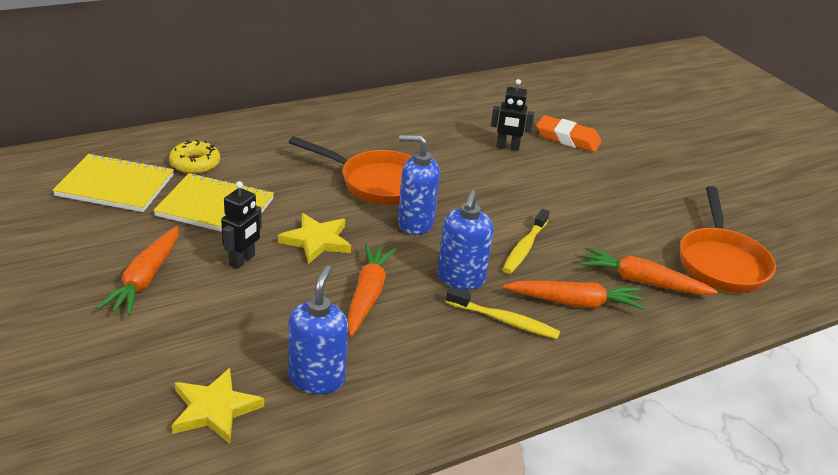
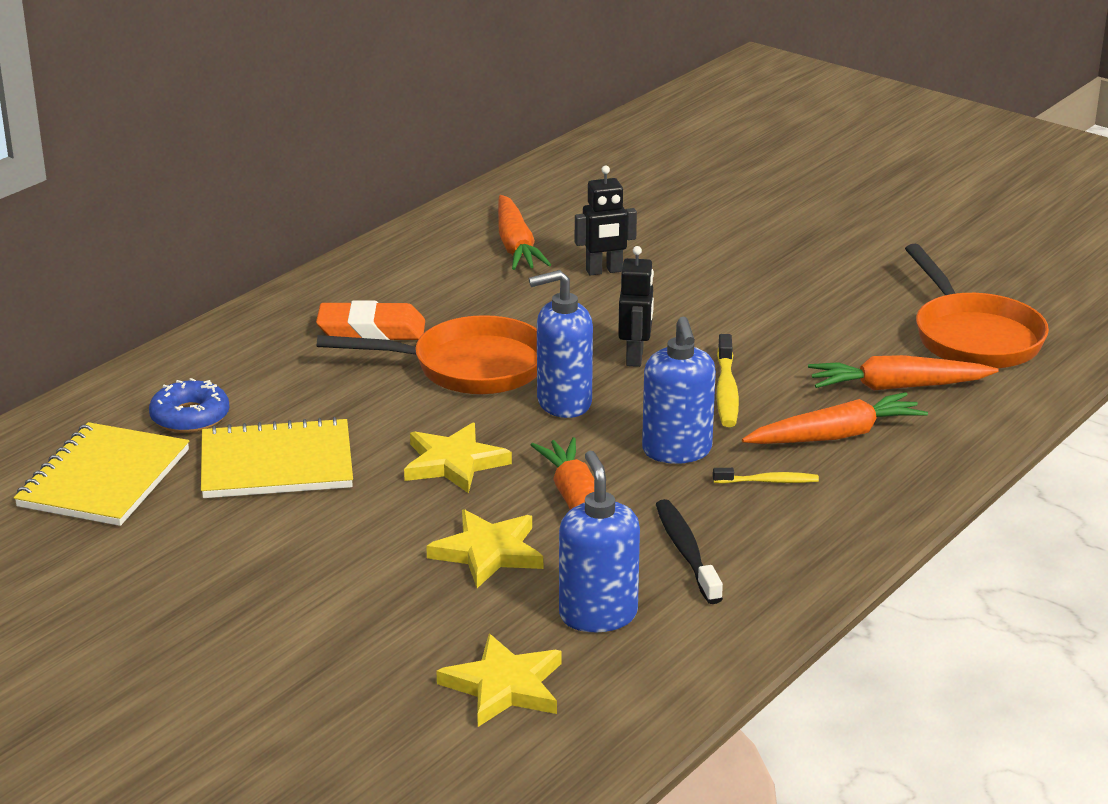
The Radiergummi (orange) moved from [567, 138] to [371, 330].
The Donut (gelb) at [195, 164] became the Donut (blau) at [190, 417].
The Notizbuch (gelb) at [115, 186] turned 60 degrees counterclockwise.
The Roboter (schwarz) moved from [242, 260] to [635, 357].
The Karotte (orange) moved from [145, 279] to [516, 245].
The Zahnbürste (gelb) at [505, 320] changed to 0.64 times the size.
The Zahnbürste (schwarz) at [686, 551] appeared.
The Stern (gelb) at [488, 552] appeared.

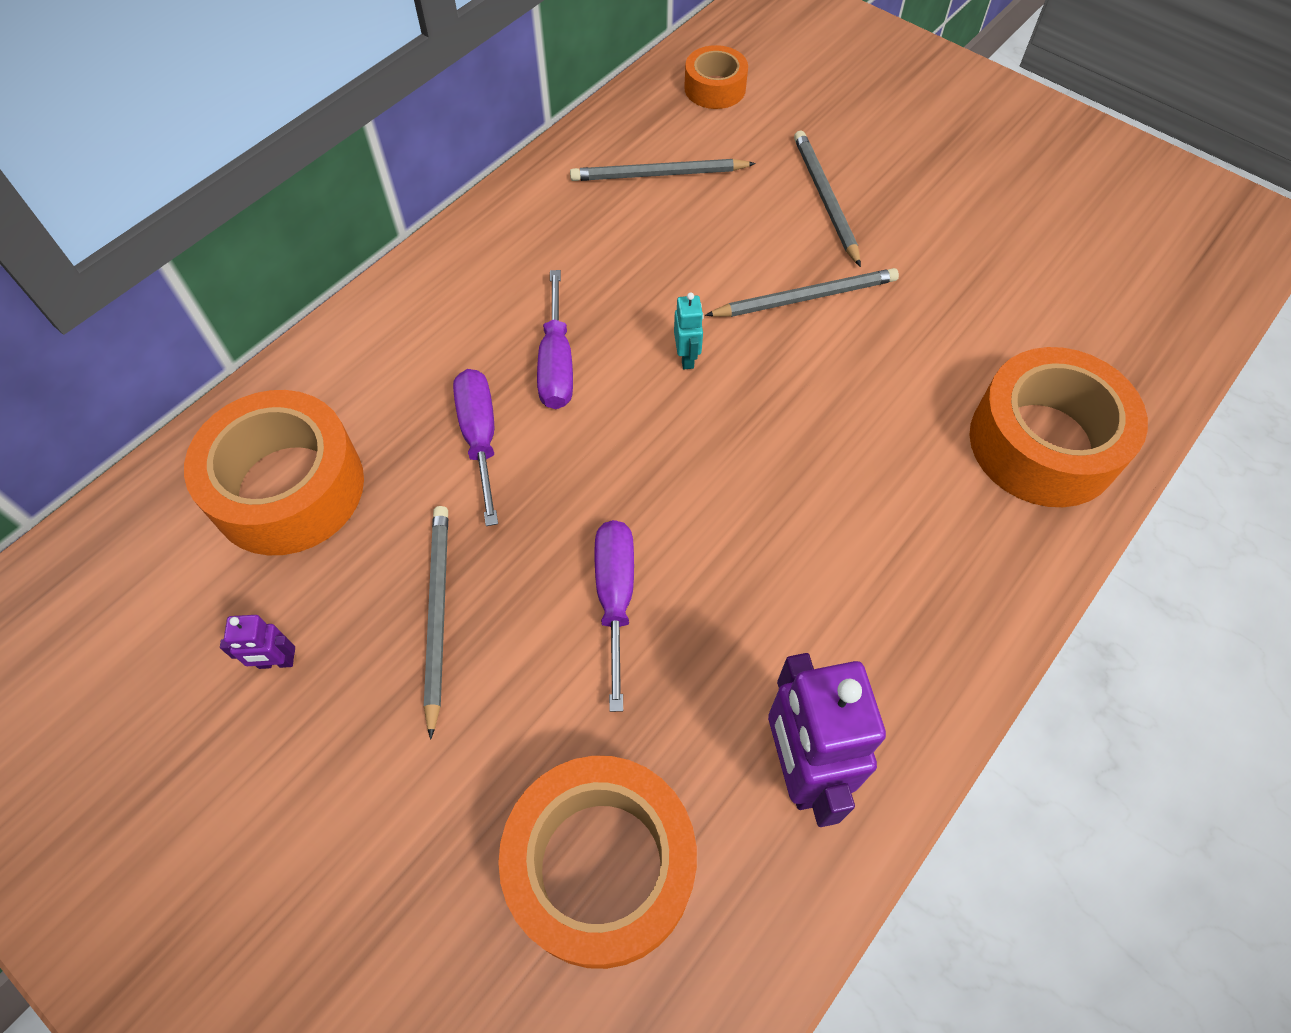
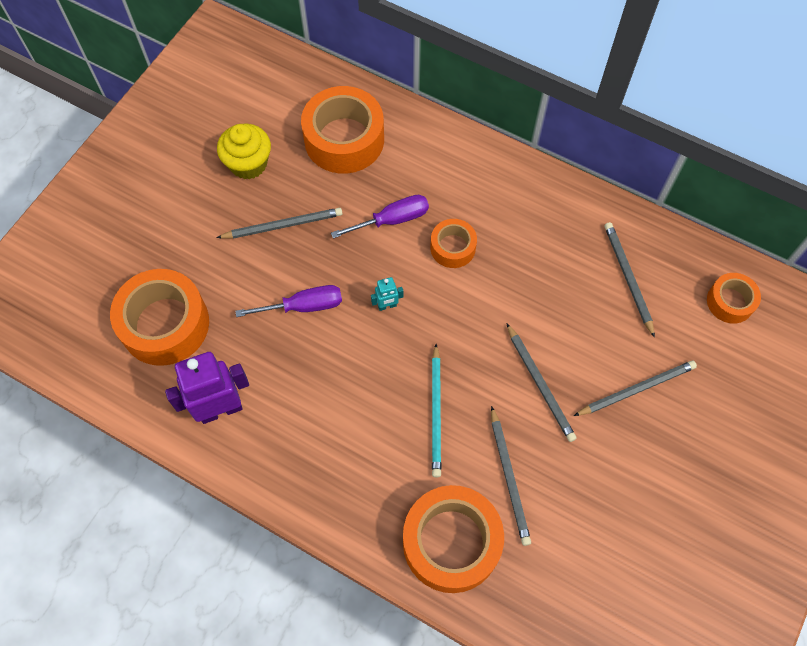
The Schraubenzieher (lila) at [556, 363] was replaced by the Klebeband (orange) at [453, 247].
The Roboter (türkis) moved from [687, 358] to [387, 306].
The Roboter (lila) at [276, 662] was replaced by the Muffin (gelb) at [248, 164].
The Bleistift (türkis) at [436, 412] appeared.
The Bleistift (grau) at [509, 477] appeared.

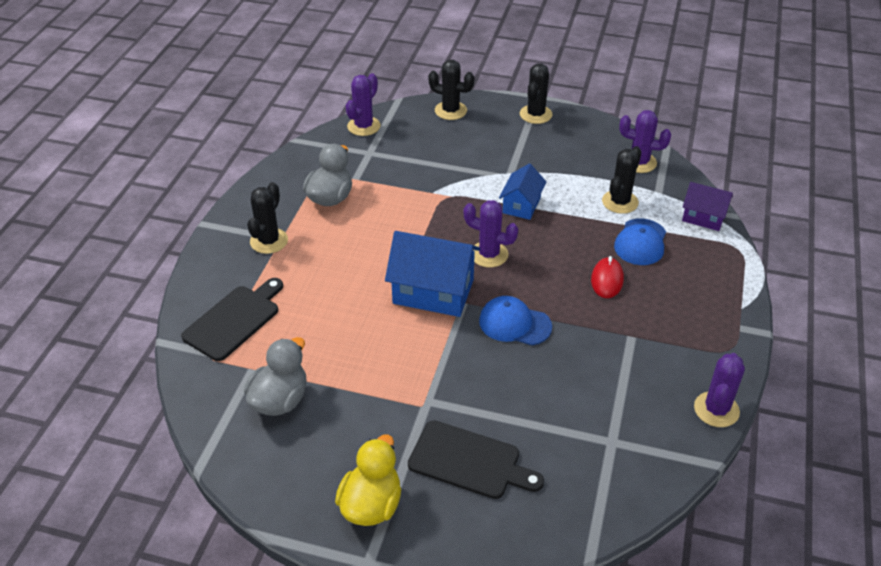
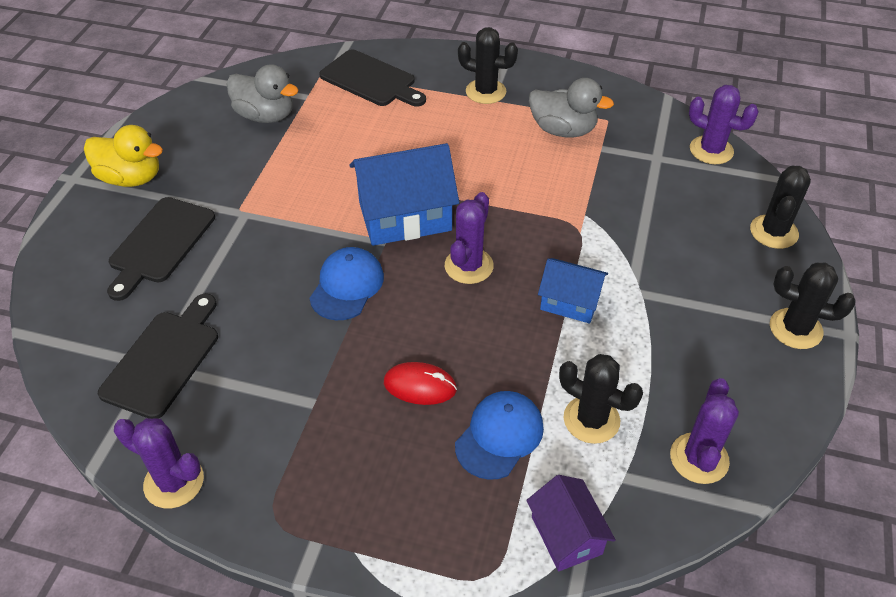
The Haus (lila) at [703, 217] turned 45 degrees counterclockwise.
The Kappe (blau) at [640, 242] turned 105 degrees clockwise.
The Haus (blau) at [433, 291] turned 60 degrees clockwise.
The Schneidebrett (schwarz) at [164, 359] appeared.

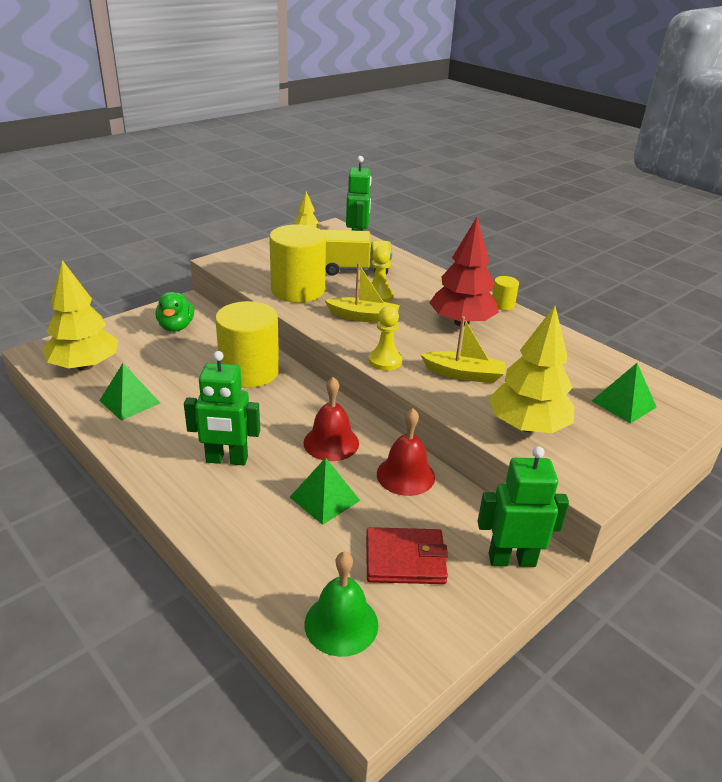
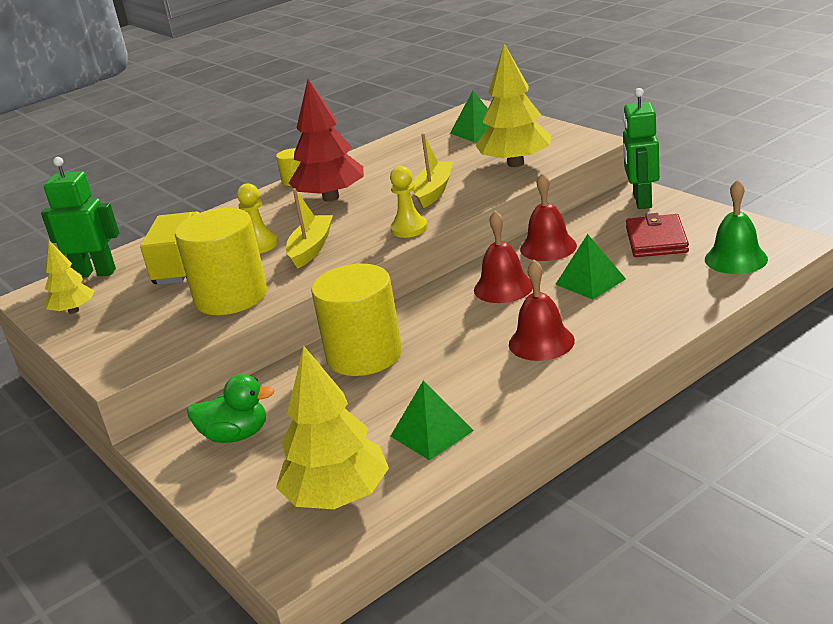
The Roboter (grün) at [227, 460] was replaced by the Glocke (rot) at [541, 342].

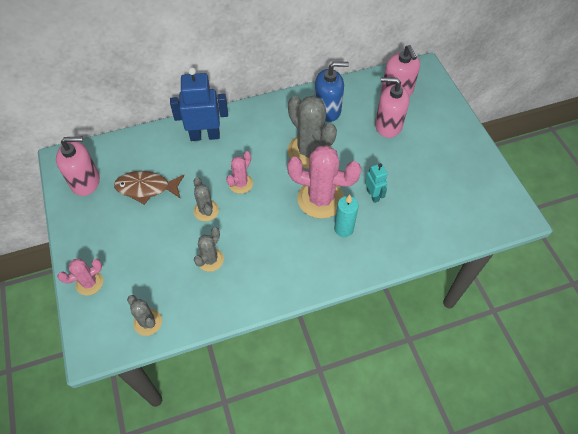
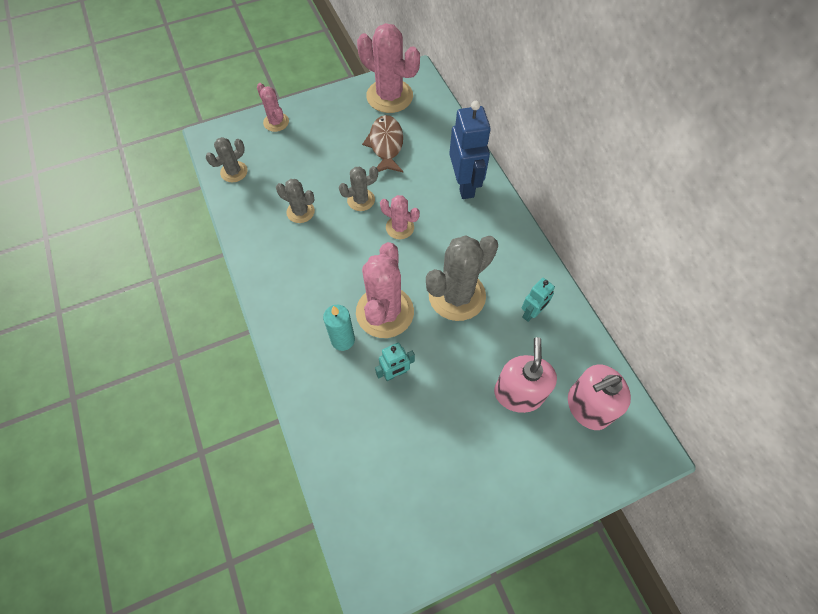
The Seifenspender (blau) at [327, 110] was replaced by the Roboter (türkis) at [531, 313].
The Seifenspender (rosa) at [85, 181] was replaced by the Kaktus (rosa) at [389, 96].

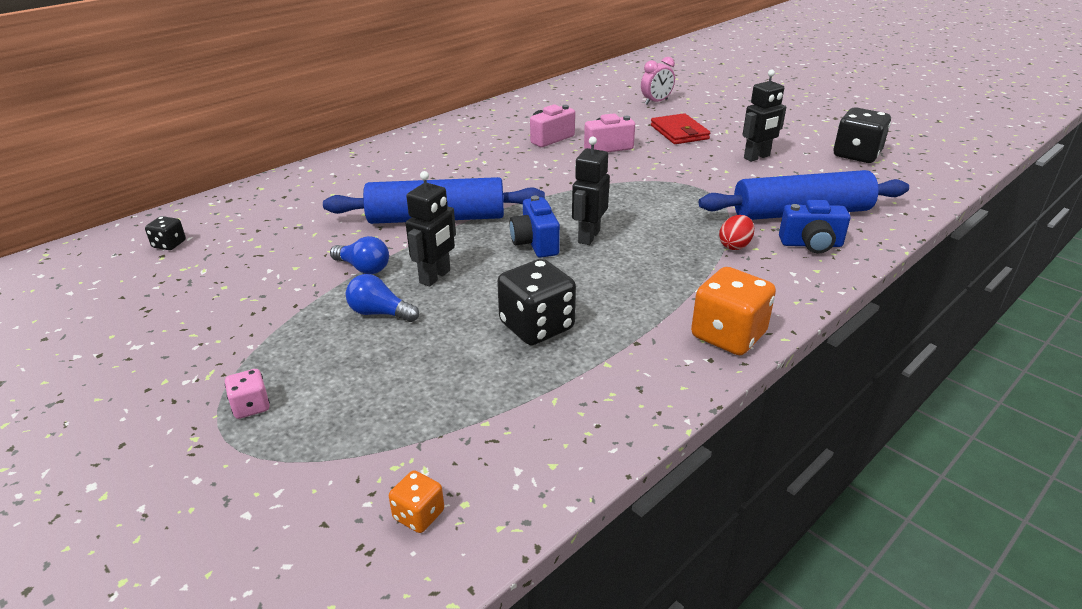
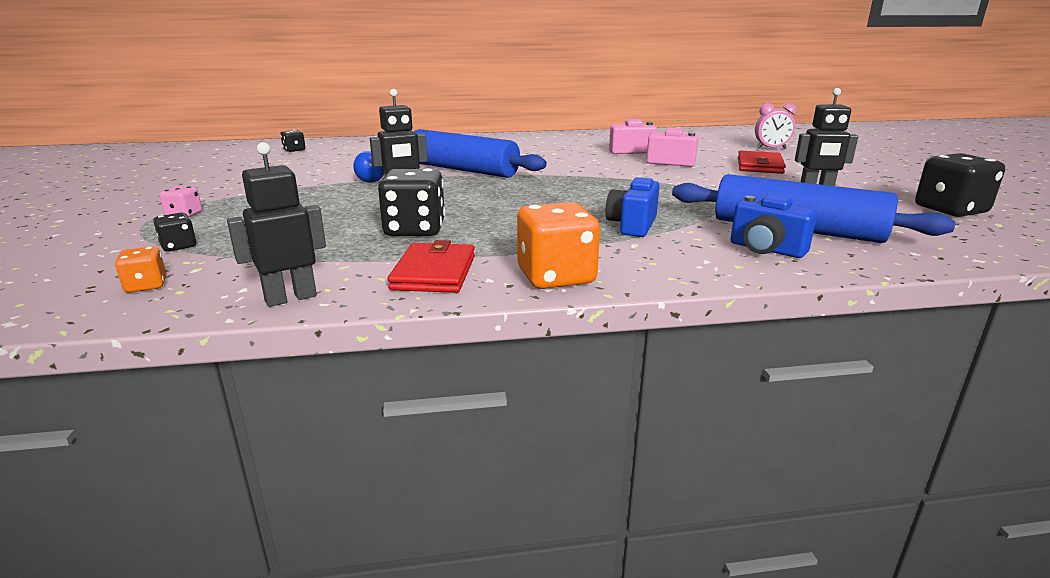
The Roboter (schwarz) moved from [588, 236] to [290, 298].
The Kamera (blau) moved from [535, 243] to [632, 225].
The Ei (rot) at [734, 245] disappeared.
The Glühbirne (blau) at [380, 313] disappeared.
The Spielwürfel (schwarz) at [179, 246] appeared.
The Geldbörse (rot) at [434, 272] appeared.

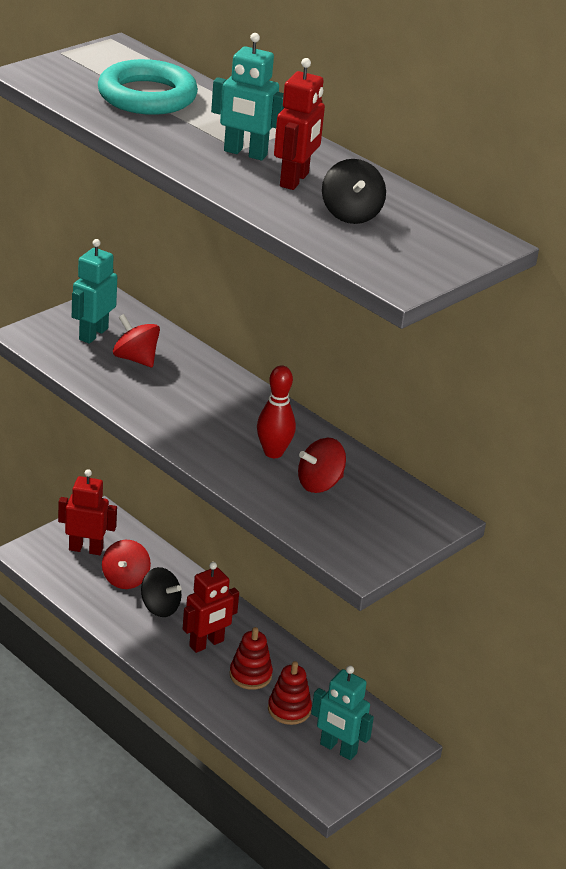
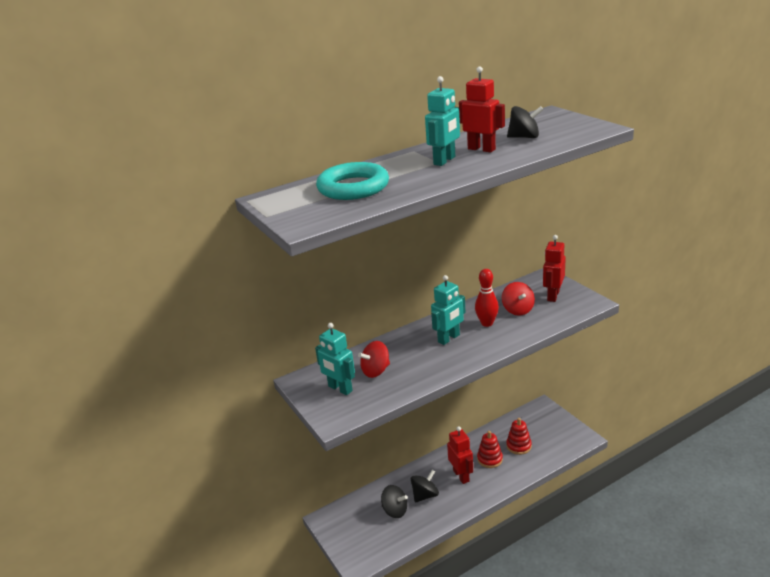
The Roboter (rot) moved from [86, 549] to [553, 296].
The Kreisel (rot) at [125, 579] became the Kreisel (schwarz) at [395, 510].
The Roboter (türkis) moved from [338, 749] to [449, 338].

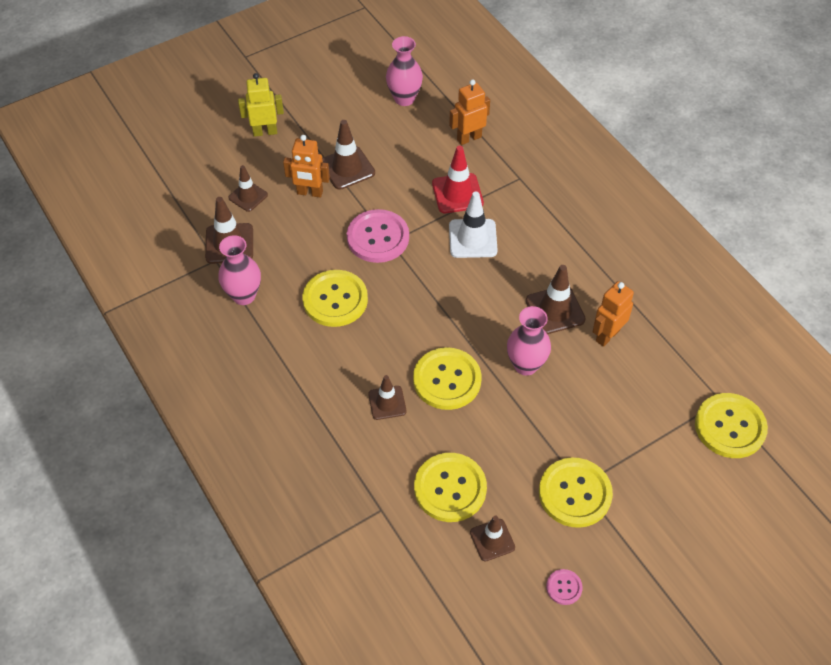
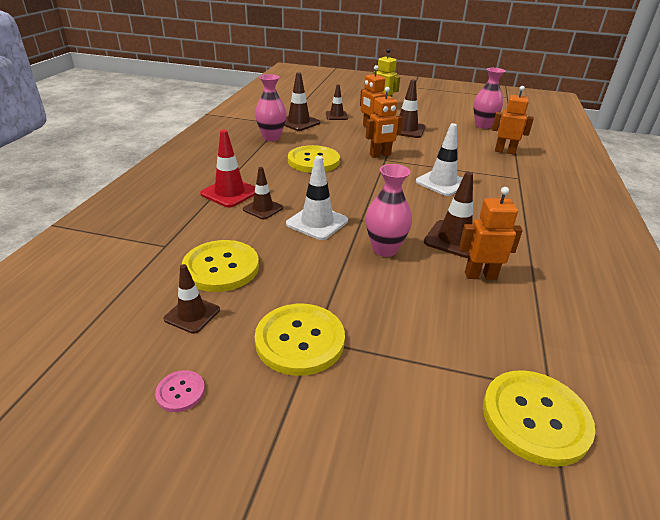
The Leitkegel (rot) moved from [457, 193] to [230, 193].
The Knopf (rosa) at [378, 237] was replaced by the Roboter (orange) at [380, 155].
The Knopf (gelb) at [447, 380] was replaced by the Leitkegel (weiß) at [317, 222].

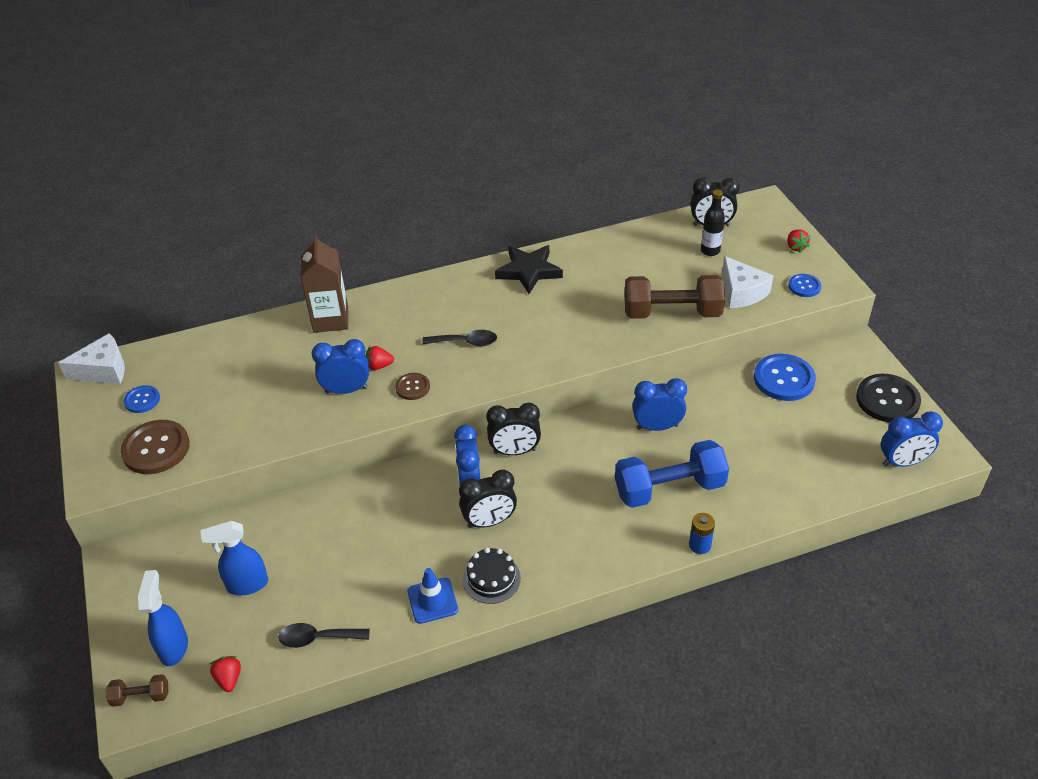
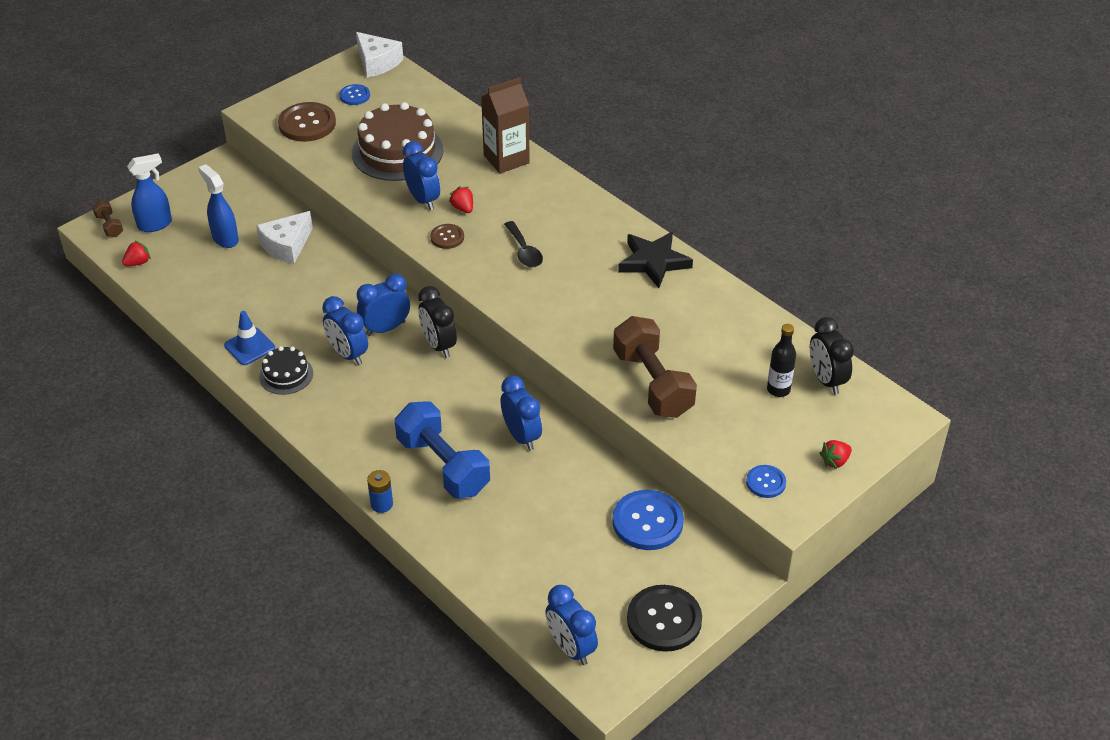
The Käse (weiß) moved from [741, 292] to [287, 246].
The Wecker (schwarz) at [489, 521] became the Wecker (blau) at [348, 354].
The Löffel (schwarz) at [317, 638] disappeared.
The Kuchen (braun) at [397, 152] appeared.

